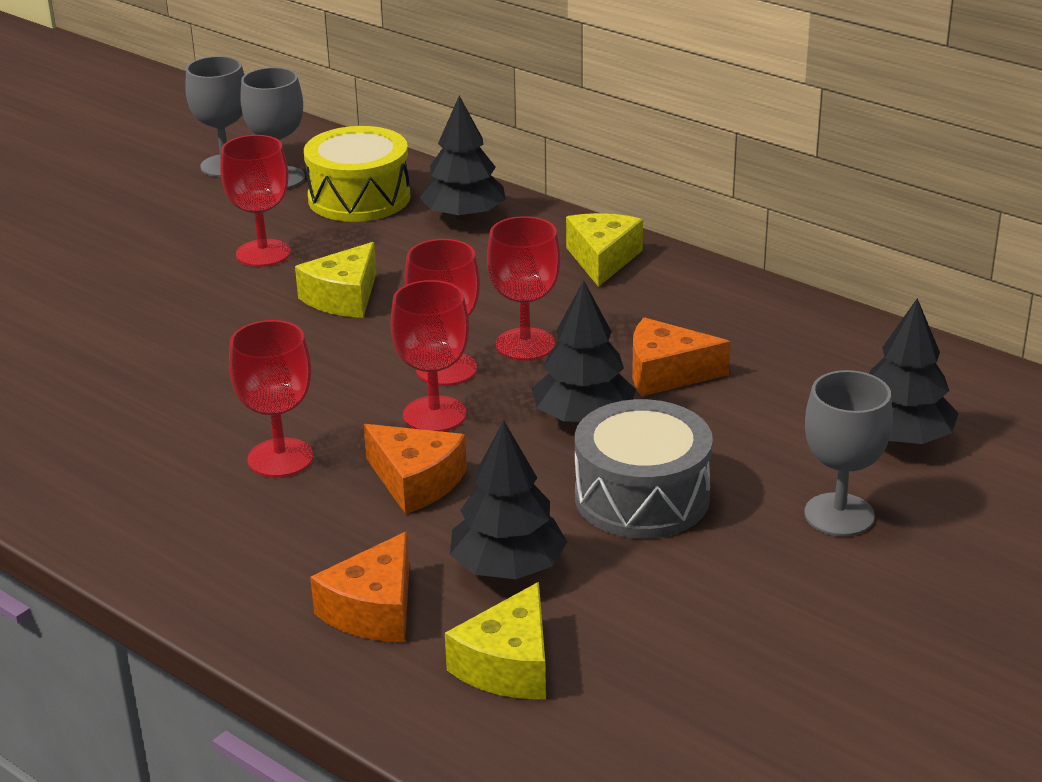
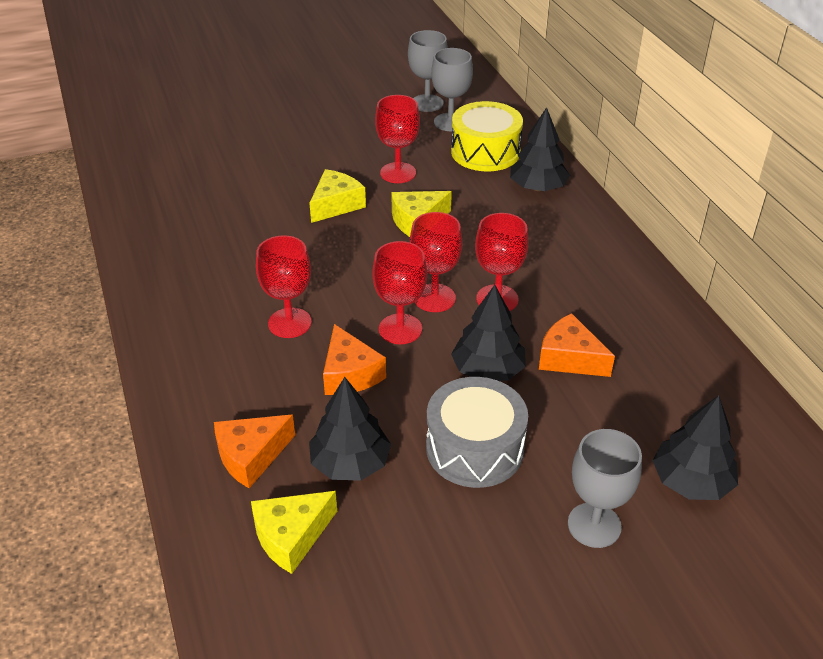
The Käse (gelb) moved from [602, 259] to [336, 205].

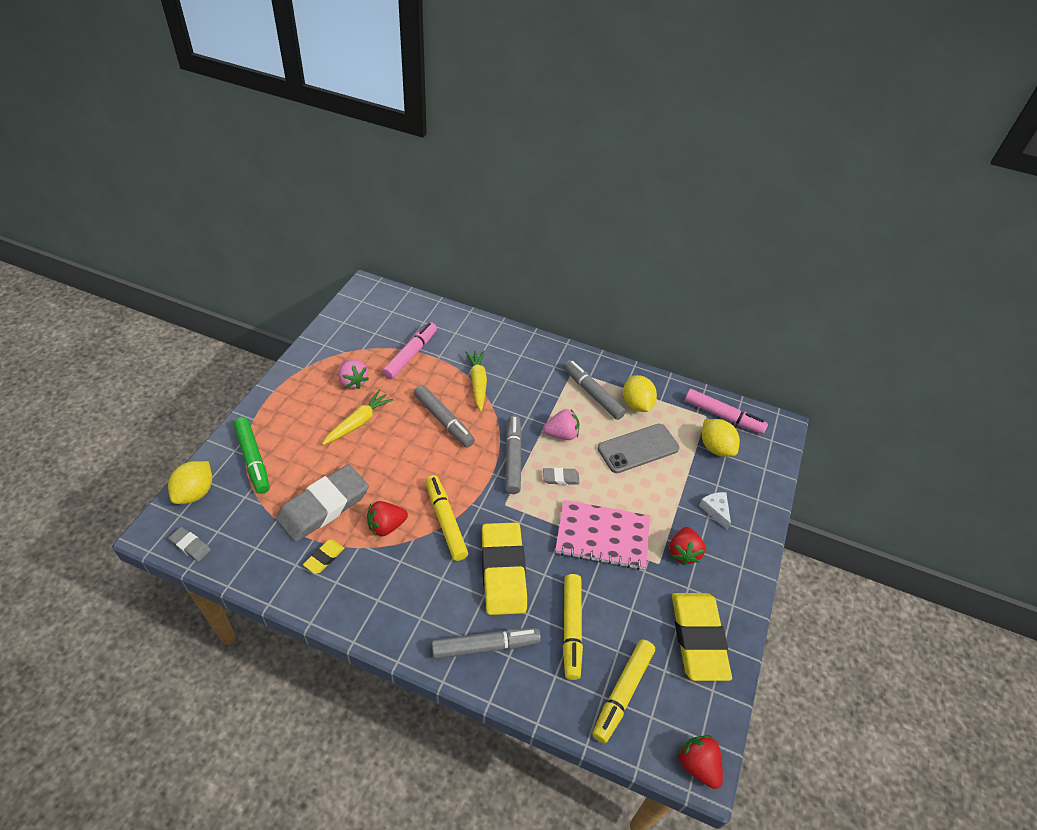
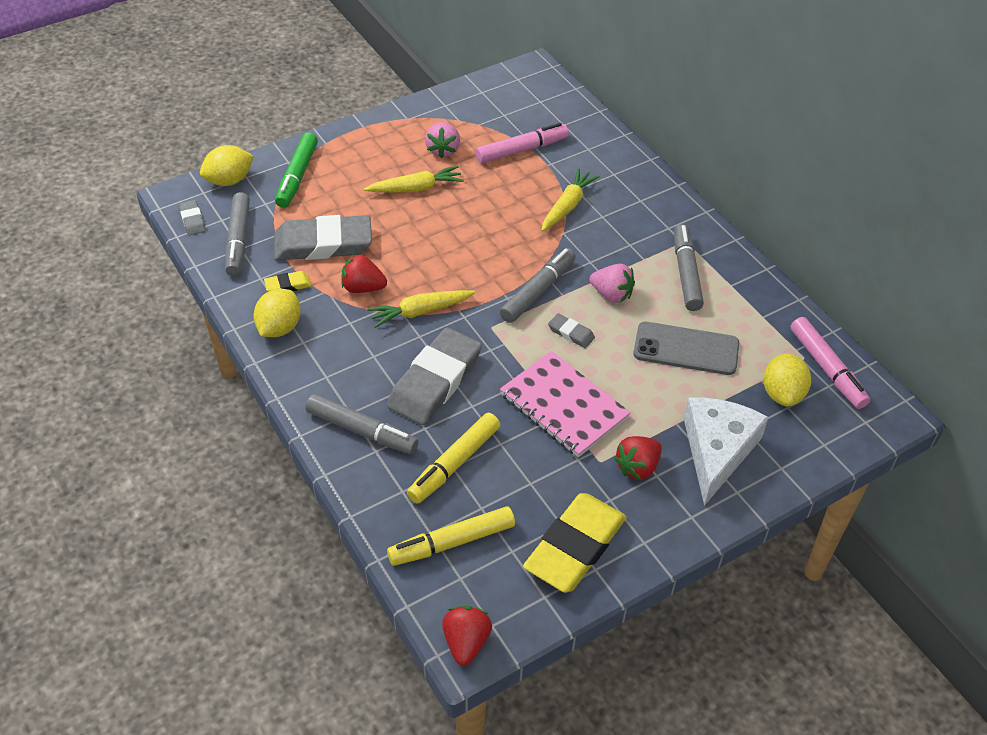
The Zitrone (gelb) moved from [636, 404] to [279, 328].
The Filzstift (grau) moved from [444, 420] to [238, 240].
The Filzstift (gelb) at [445, 521] was replaced by the Karotte (gelb) at [420, 312].
The Käse (weiß) at [715, 510] changed to 2.19 times the size.
The Radiergummi (gelb) at [503, 571] became the Radiergummi (grau) at [435, 381].

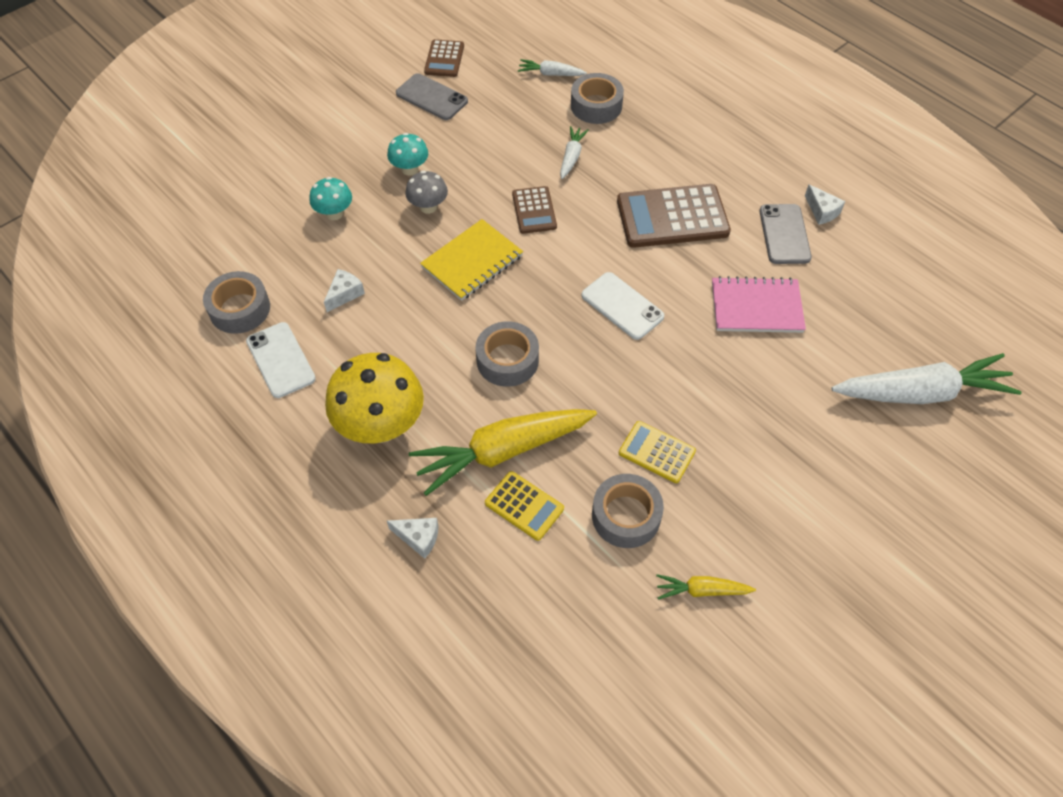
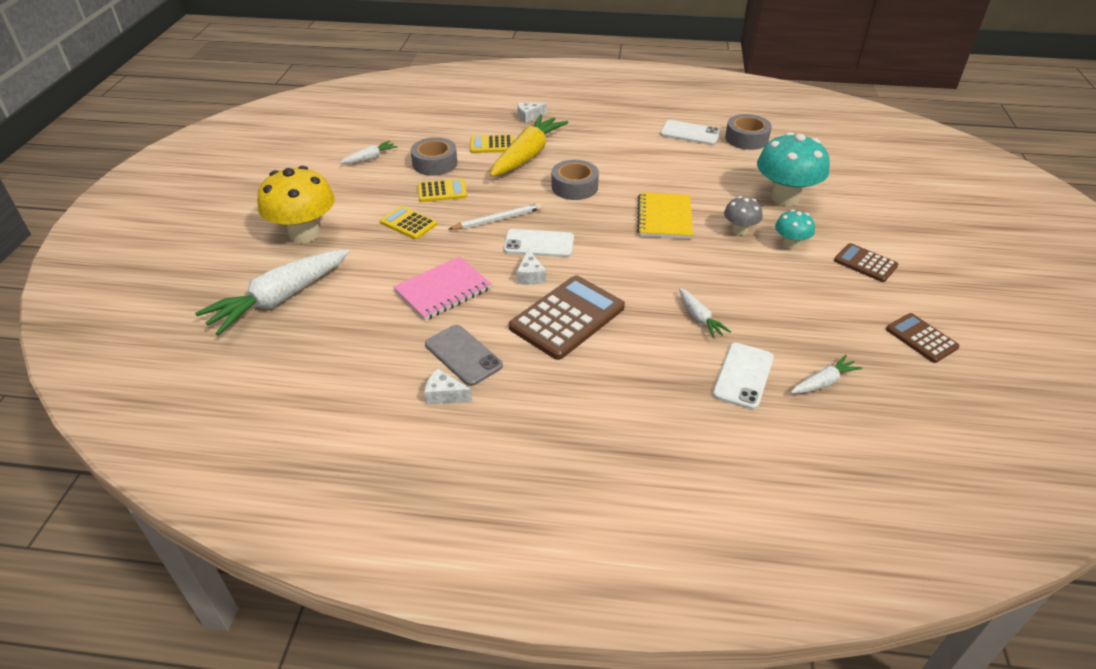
The Handy (grau) at [431, 97] disappeared.
The Klebeband (grau) at [596, 106] was replaced by the Handy (weiß) at [743, 376].
The Pilz (türkis) at [334, 213] changed to 1.94 times the size.
The Taschenrechner (braun) moved from [534, 210] to [865, 263].
The Käse (weiß) moved from [345, 294] to [530, 276].
The Pilz (gelb) moved from [381, 425] to [304, 233].
The Karotte (gelb) at [702, 590] became the Karotte (weiß) at [370, 158].
The Bleistift (weiß) at [497, 219] appeared.
The Taschenrechner (gelb) at [408, 223] appeared.

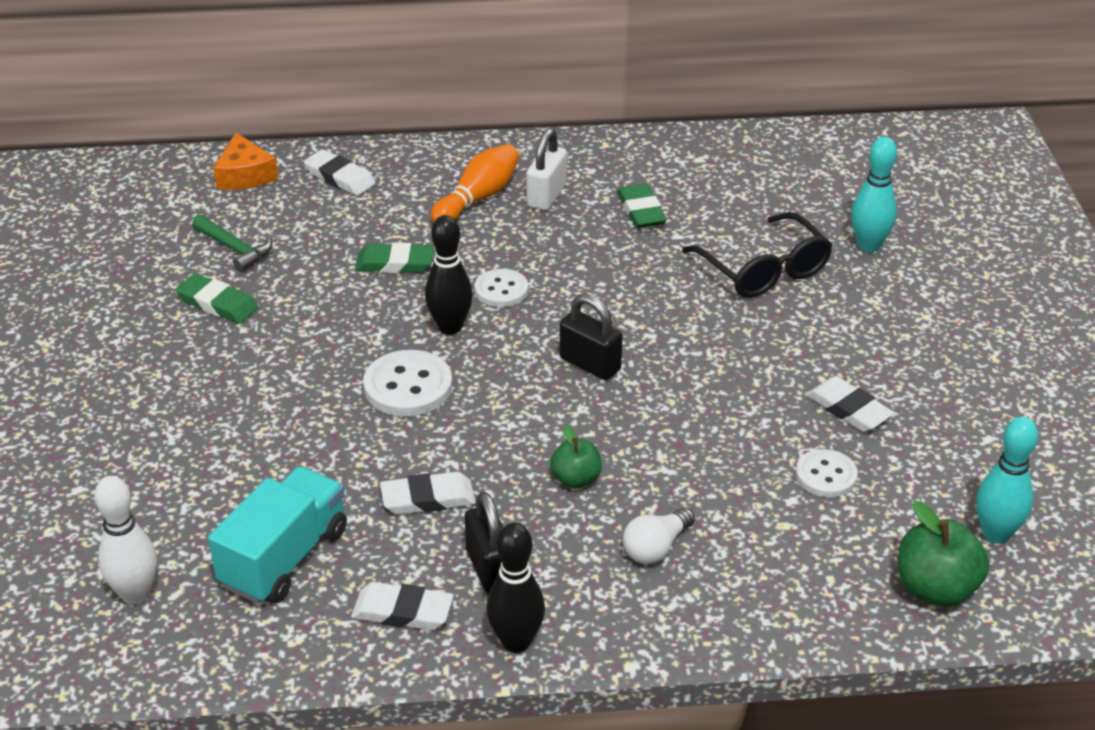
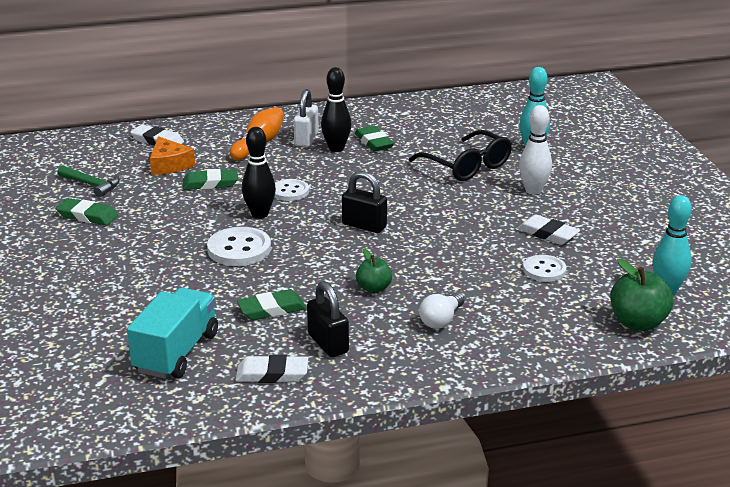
The Käse (orange) moved from [245, 175] to [169, 165].
The Radiergummi (weiß) at [428, 498] became the Radiergummi (grün) at [272, 309].
The Bowlingkegel (weiß) moved from [136, 594] to [533, 190].
The Bowlingkegel (schwarz) moved from [516, 642] to [336, 148].

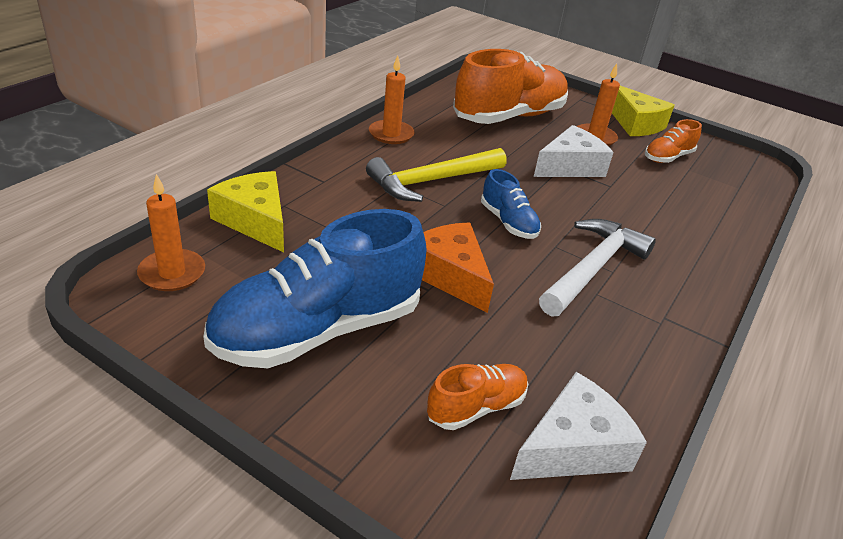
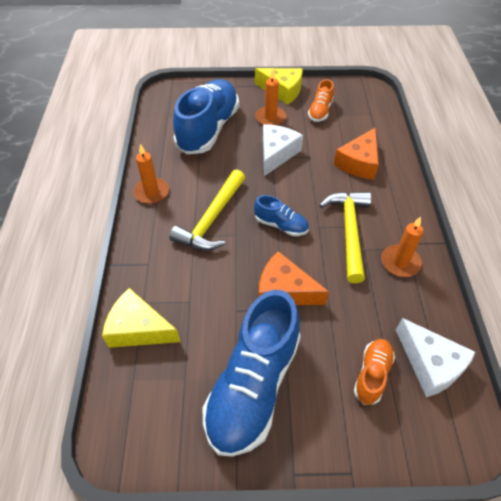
The Schuh (orange) at [509, 117] became the Schuh (blau) at [208, 129].
The Kerze (orange) moved from [172, 273] to [400, 262].
The Hammer (weiß) at [592, 268] became the Hammer (gelb) at [349, 232].
The Käse (weiß) at [572, 447] turned 120 degrees clockwise.
The Käse (orange) at [359, 163] appeared.

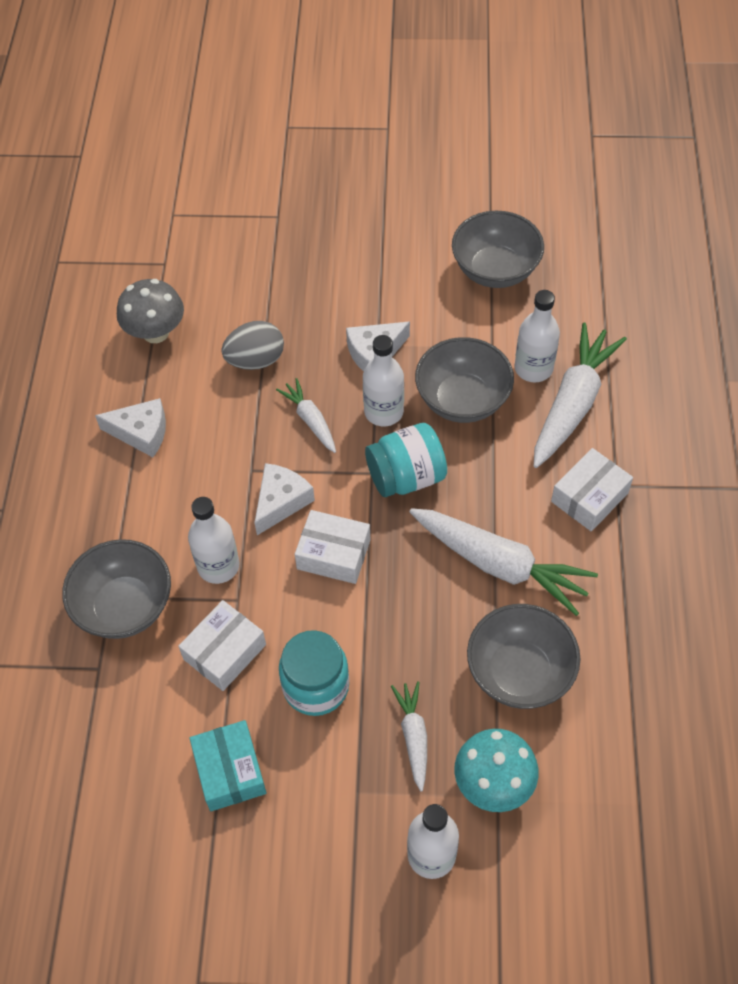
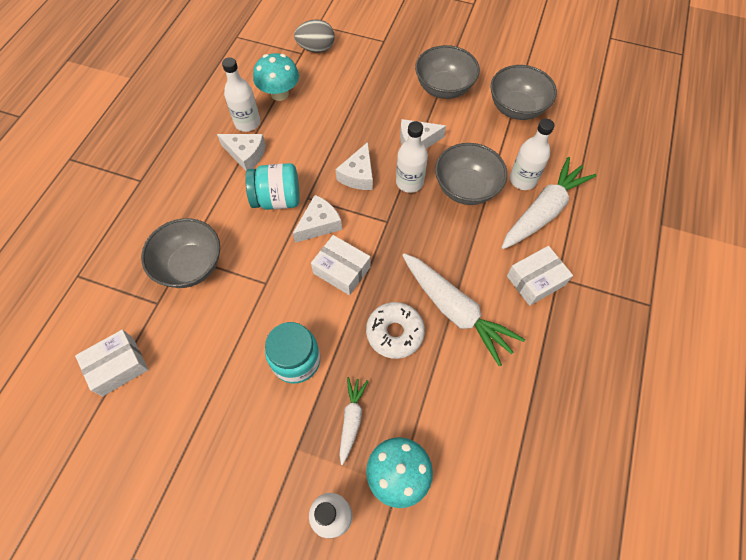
The Pilz (grau) at [155, 332] became the Pilz (türkis) at [279, 94].
The Ei (grau) moved from [255, 360] to [316, 49].
The Karotte (weiß) at [310, 420] was replaced by the Käse (weiß) at [358, 175].
The Einmachglas (türkis) moved from [406, 477] to [277, 199].
The Flasche (weiß) moved from [218, 566] to [247, 123].
The Schachtel (weiß) moved from [224, 652] to [118, 366].
The Schüssel (grau) moved from [519, 672] to [444, 88].
The Schachtel (türkis) at [230, 771] disappeared.
The Donut (weiß) at [395, 333] appeared.

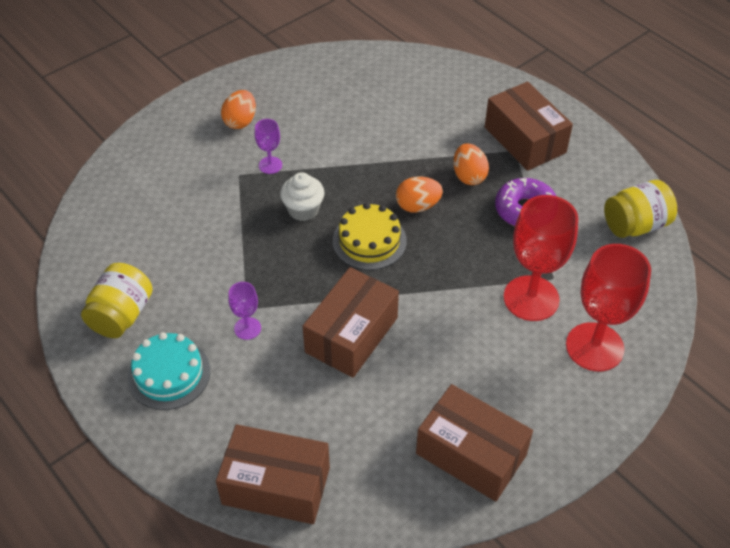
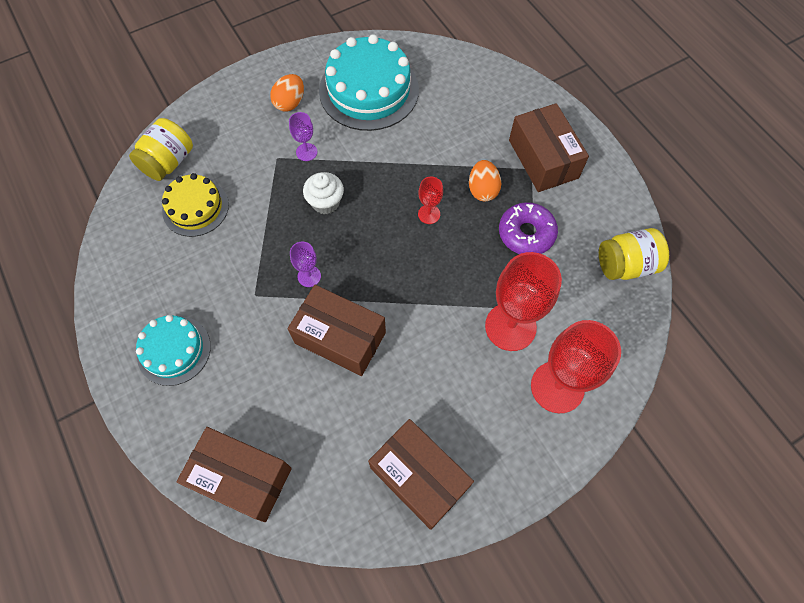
The Ei (orange) at [417, 206] was replaced by the Kelch (rot) at [429, 214].
The Kuchen (gelb) moved from [369, 241] to [195, 207].
The Einmachglas (gelb) moved from [122, 315] to [169, 162].
The Schachtel (braun) at [351, 335] turned 75 degrees clockwise.
The Kelch (lila) moved from [247, 328] to [309, 276].
The Kuchen (türkis) at [369, 90] appeared.

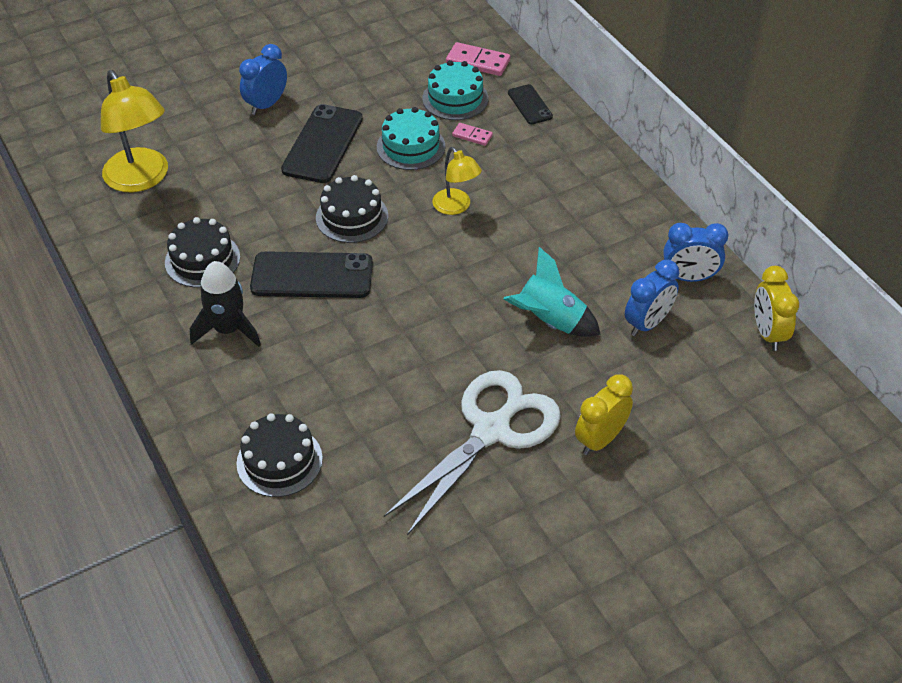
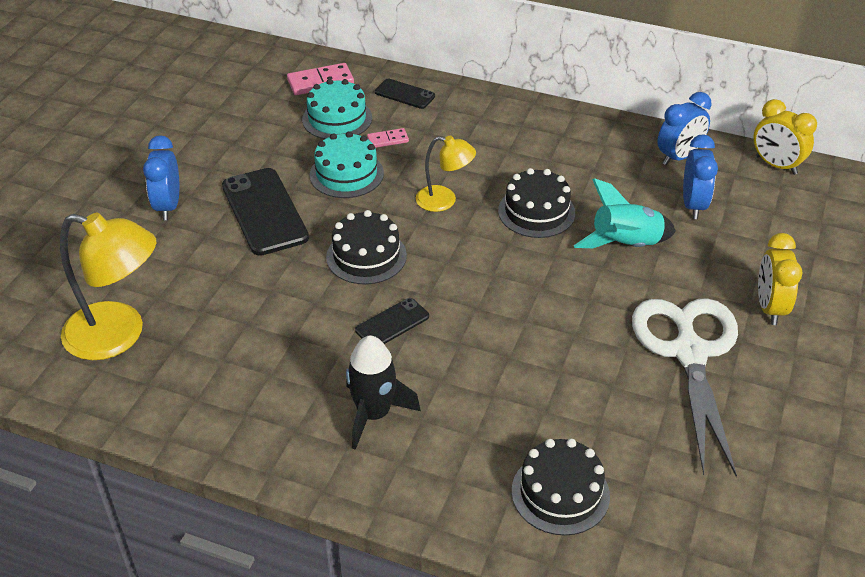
The Kuchen (schwarz) moved from [202, 260] to [536, 212].
The Handy (schwarz) at [312, 275] changed to 0.54 times the size.

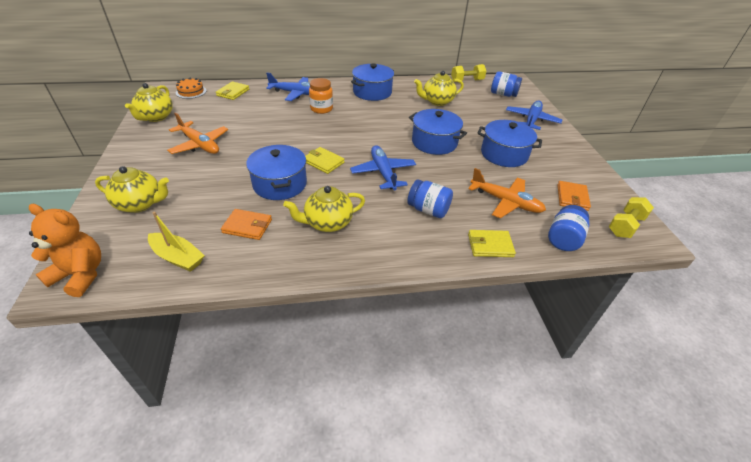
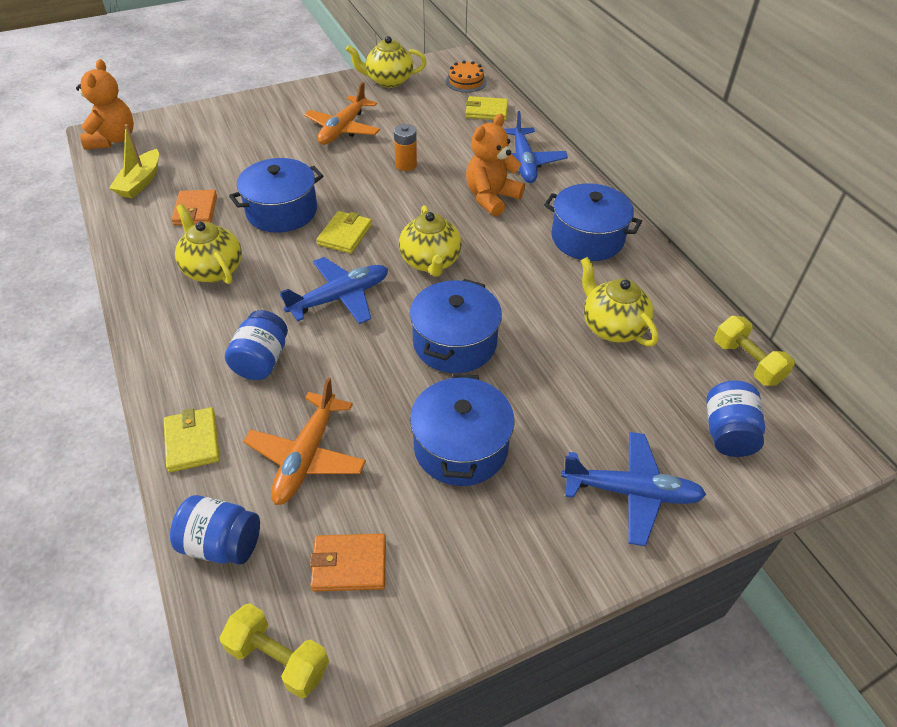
The Einmachglas (orange) at [321, 109] was replaced by the Teddybär (orange) at [491, 198].
The Teekanne (gelb) moved from [140, 204] to [430, 262].
The Batterie (orange) at [406, 165] appeared.

